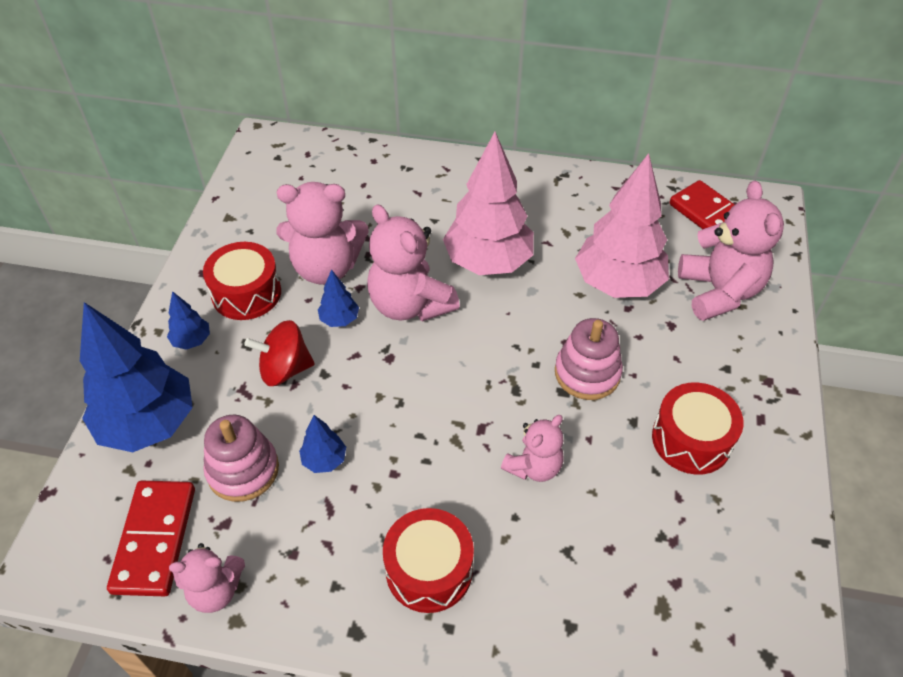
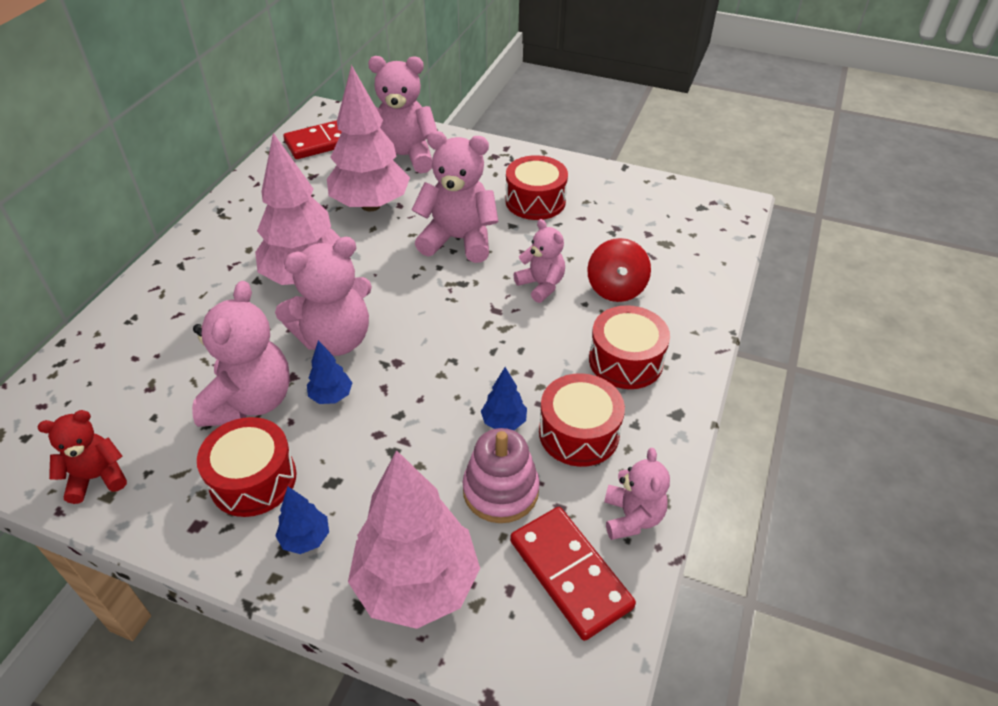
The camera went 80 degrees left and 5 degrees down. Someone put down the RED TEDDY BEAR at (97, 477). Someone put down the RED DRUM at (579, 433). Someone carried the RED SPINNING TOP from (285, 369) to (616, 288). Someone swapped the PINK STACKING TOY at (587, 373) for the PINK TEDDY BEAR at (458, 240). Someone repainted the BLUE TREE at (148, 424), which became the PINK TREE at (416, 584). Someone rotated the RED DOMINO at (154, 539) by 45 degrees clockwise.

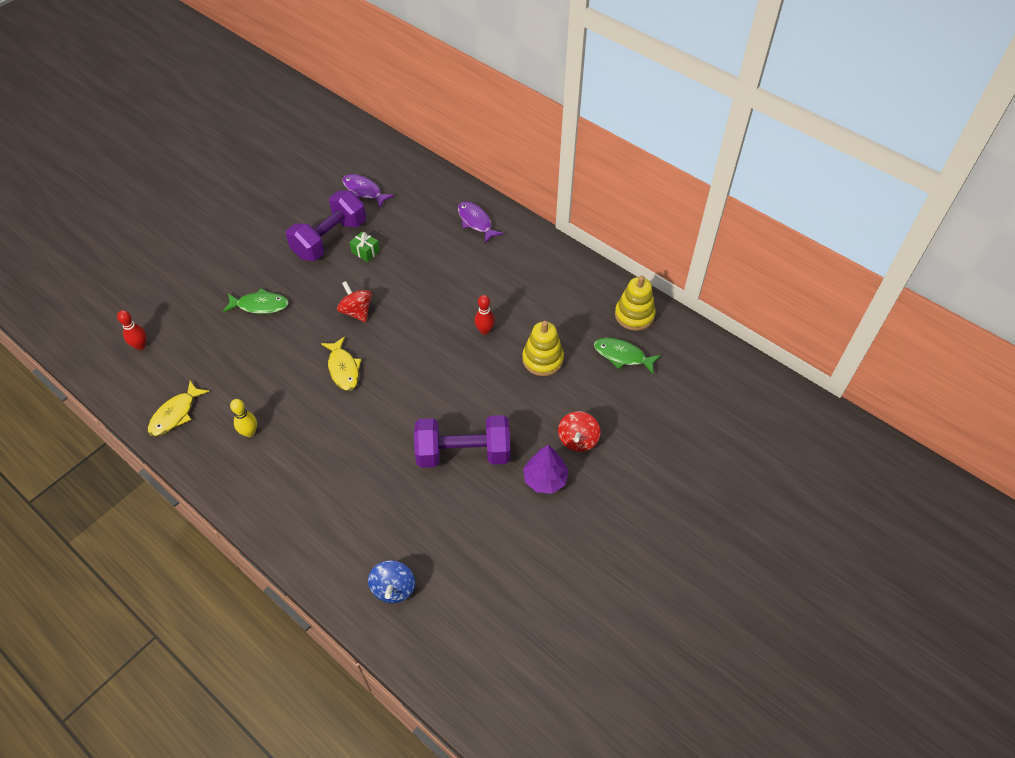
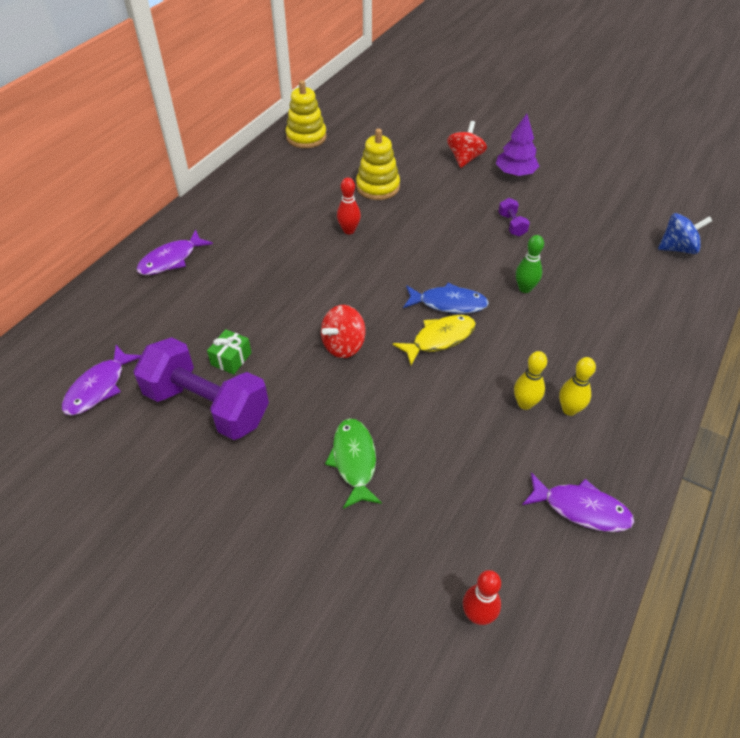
The camera went 100 degrees left and 5 degrees down. Someone took away the GREEN FISH at (622, 356). Someone put down the BLUE FISH at (448, 303). Someone put down the YELLOW BOWLING PIN at (525, 404). Someone put down the GREEN BOWLING PIN at (525, 288). Someone repainted the YELLOW FISH at (175, 414), which became the PURPLE FISH at (581, 508). Someone rotated the RED SPINNING TOP at (578, 440) by 75 degrees counterclockwise. Someone scaled the PURPLE DUMBBELL at (463, 453) by 0.41.

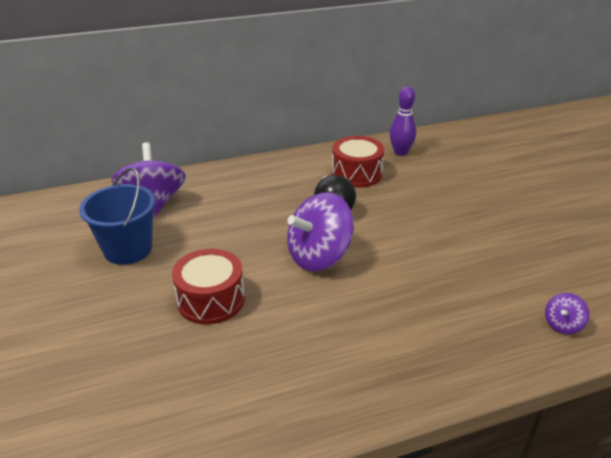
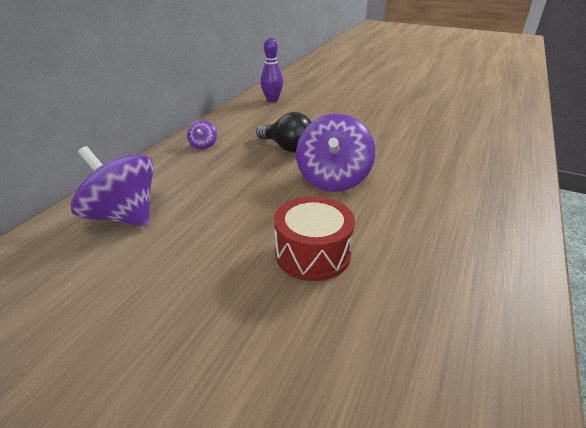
The camera went 45 degrees left and 0 degrees up. Someone took away the BLUE BUCKET at (128, 249). Someone took away the RED DRUM at (356, 174). Someone carried the PURPLE SPINNING TOP from (562, 325) to (203, 145).

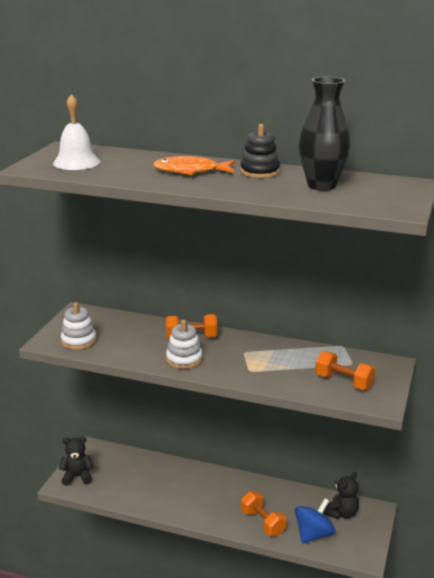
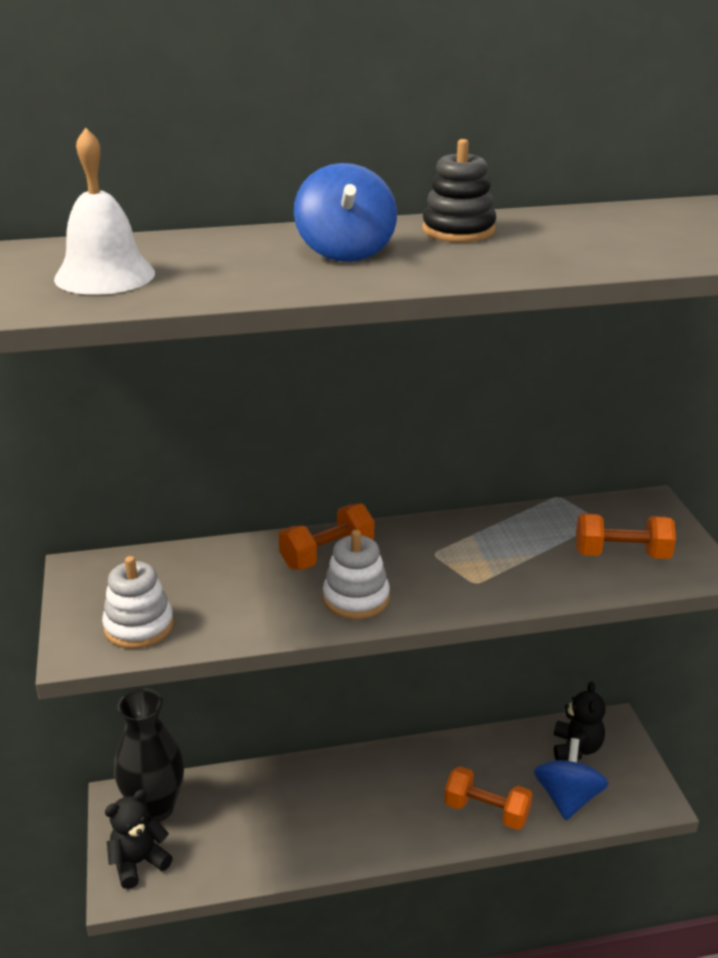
The camera went 30 degrees left and 5 degrees up. Someone carried the BLACK VASE from (321, 186) to (155, 808). Someone swapped the ORANGE FISH at (190, 171) for the BLUE SPINNING TOP at (345, 251).

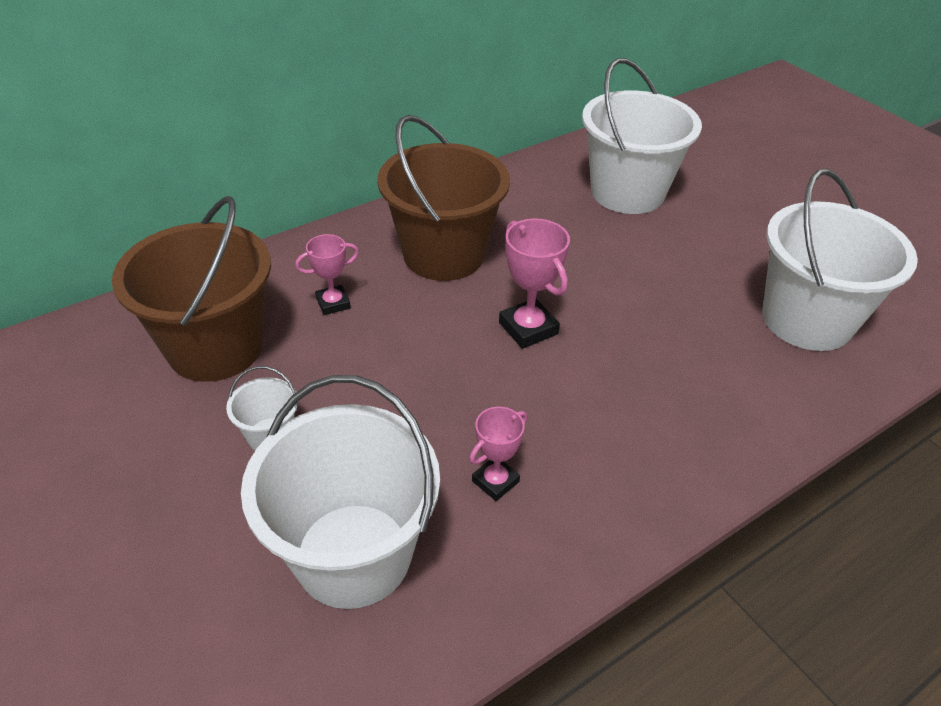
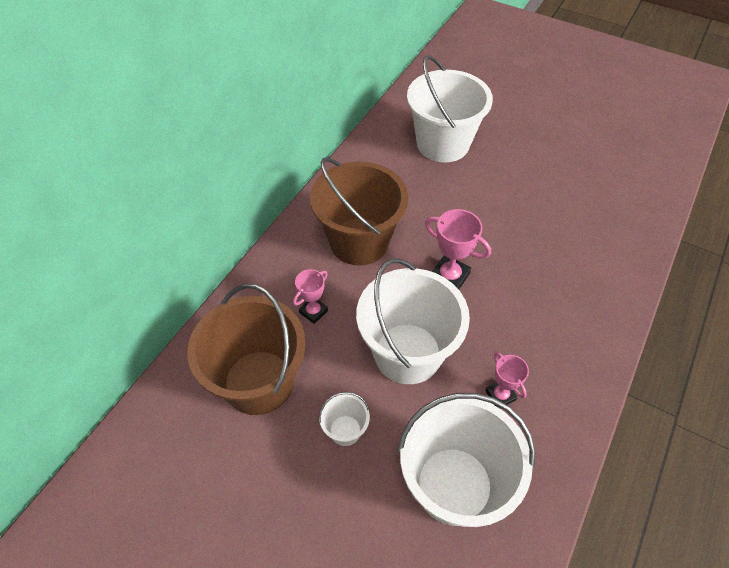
The camera went 25 degrees left and 10 degrees up. Someone carried the WHITE BUCKET from (806, 320) to (407, 353). Someone rotated the PINK TROPHY at (495, 481) by 45 degrees counterclockwise.

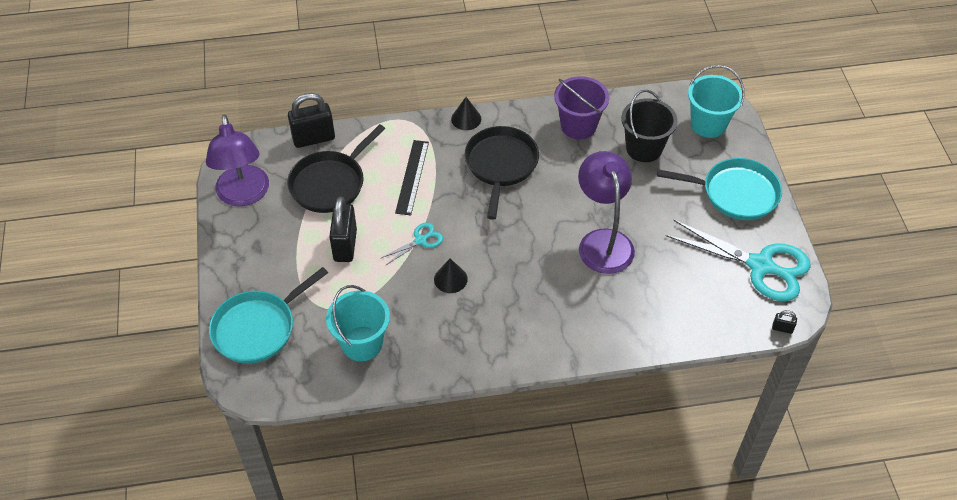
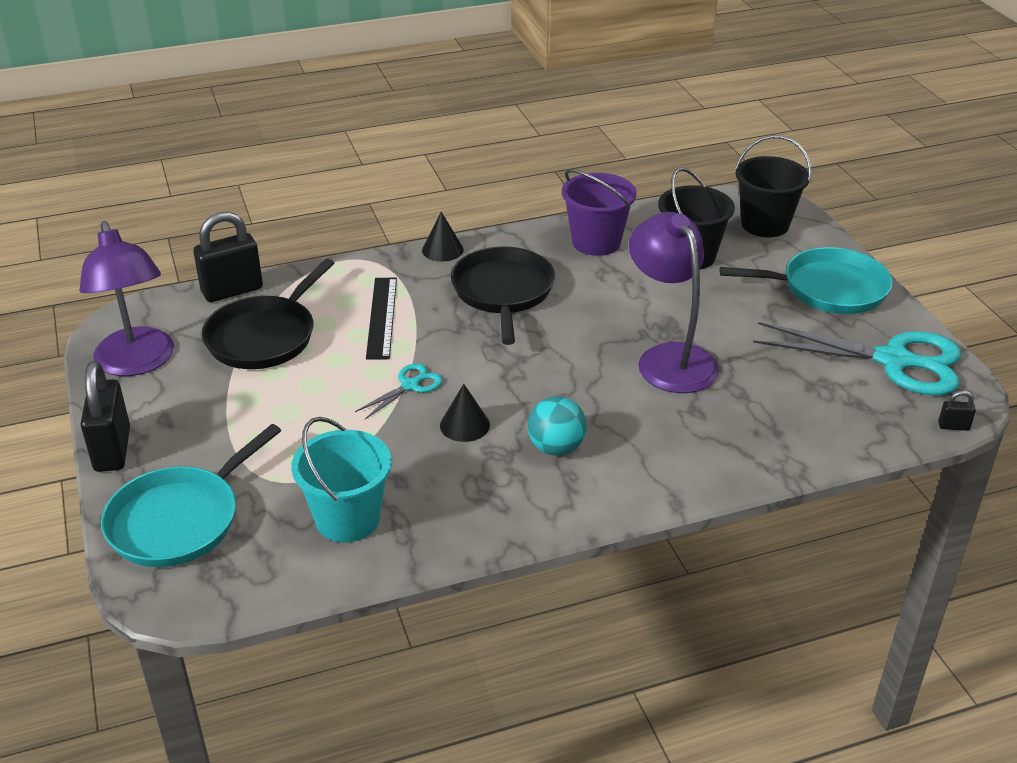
The camera went 10 degrees left and 15 degrees down. Someone put down the TURQUOISE BALL at (556, 448). Someone carried the BLACK PADLOCK from (345, 245) to (112, 450). Someone repainted the TURQUOISE BUCKET at (708, 124), which became the BLACK BUCKET at (765, 224).

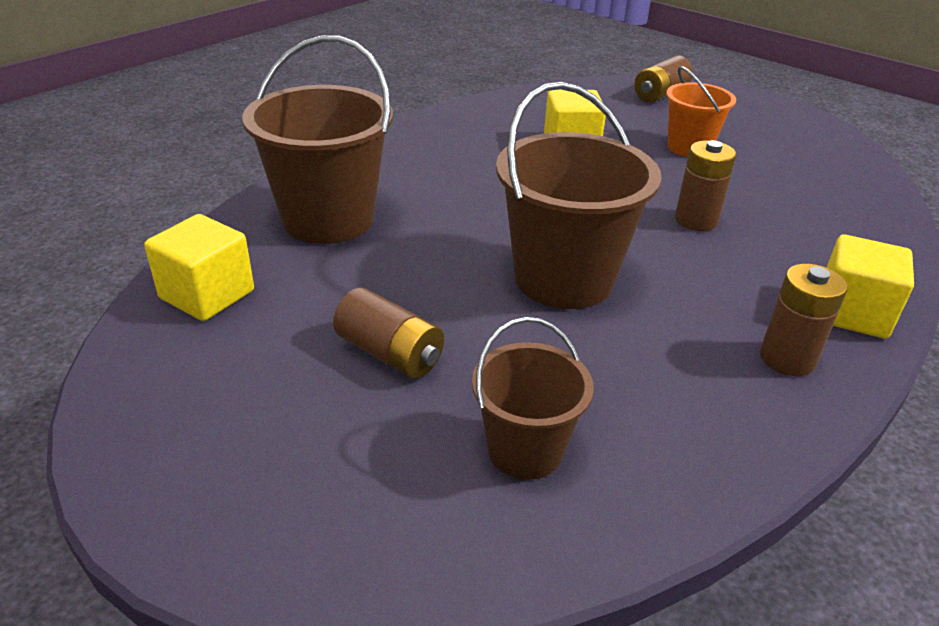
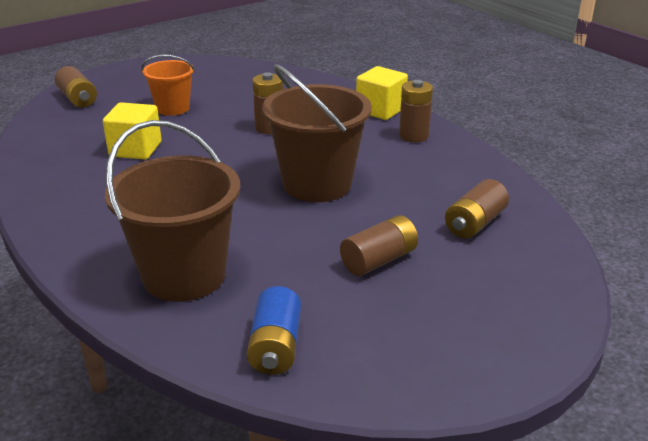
The camera went 75 degrees left and 5 degrees down. Someone swapped the YELLOW CUBE at (207, 294) for the BLUE BATTERY at (275, 347). Someone swapped the BROWN BUCKET at (525, 450) for the BROWN BATTERY at (475, 224).

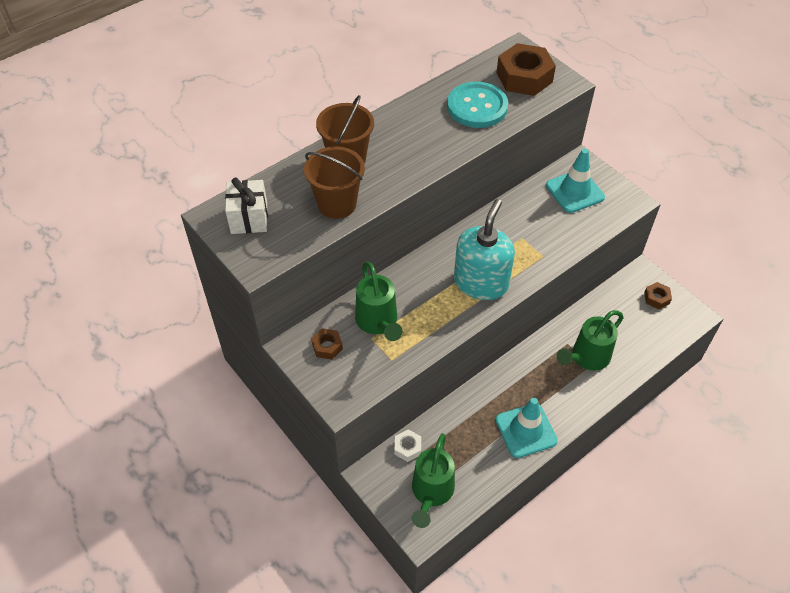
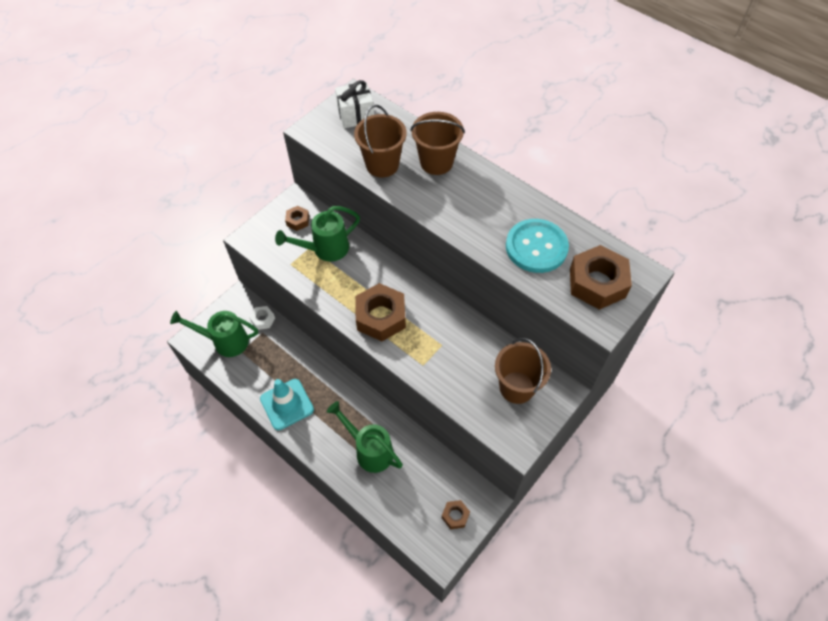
The camera went 80 degrees right and 5 degrees up. Someone swapped the TURQUOISE SOAP DISPENSER at (481, 282) for the BROWN NUT at (381, 317). Someone swapped the TURQUOISE TRAFFIC CONE at (574, 191) for the BROWN BUCKET at (517, 387).

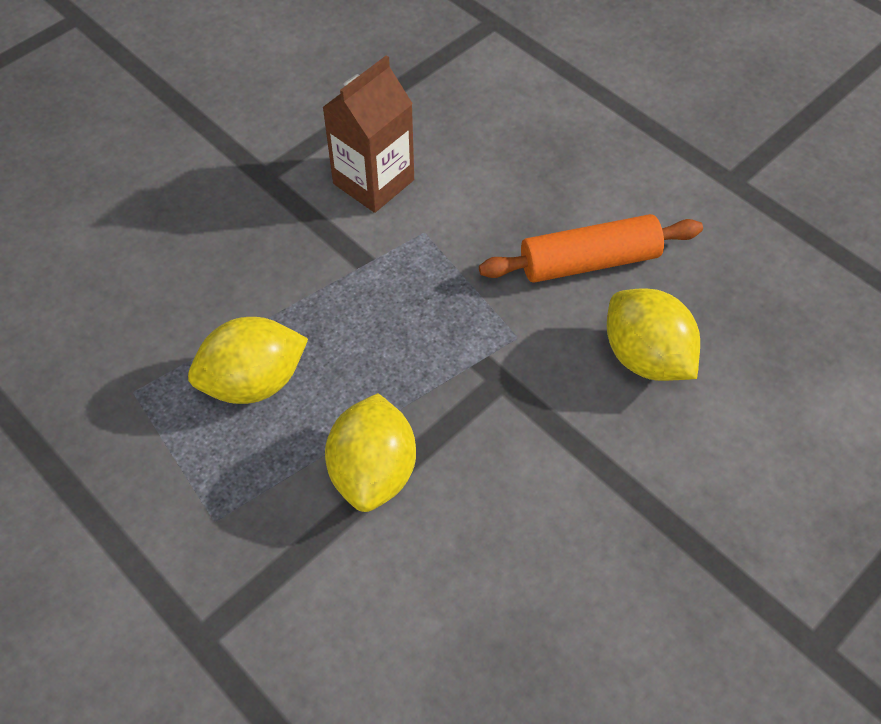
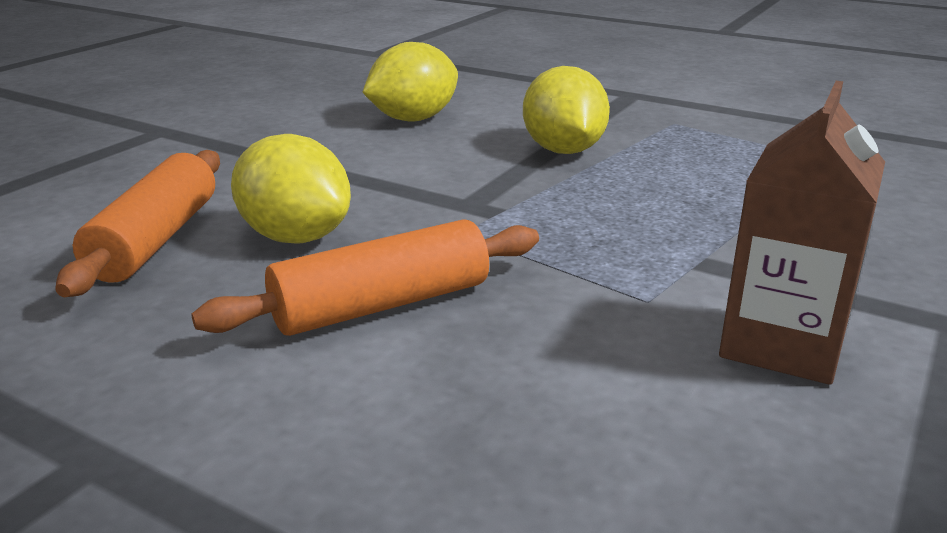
The camera went 165 degrees right and 30 degrees down. Someone put down the ORANGE ROLLING PIN at (156, 240). Someone carried the YELLOW LEMON from (254, 382) to (413, 119).

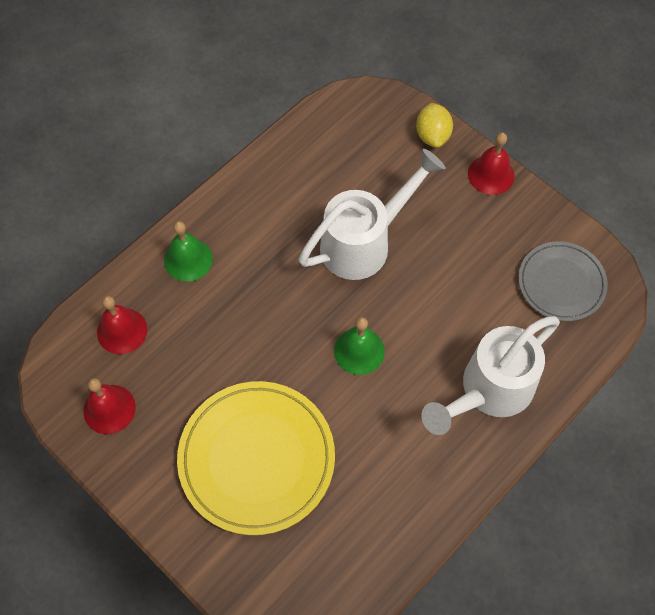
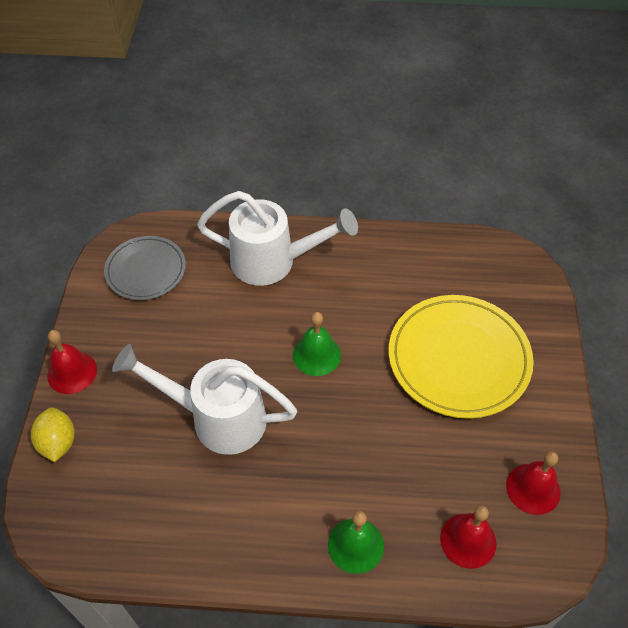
The camera went 130 degrees left and 10 degrees down. Someone rotated the YELLOW LEMON at (432, 135) by 60 degrees counterclockwise.

